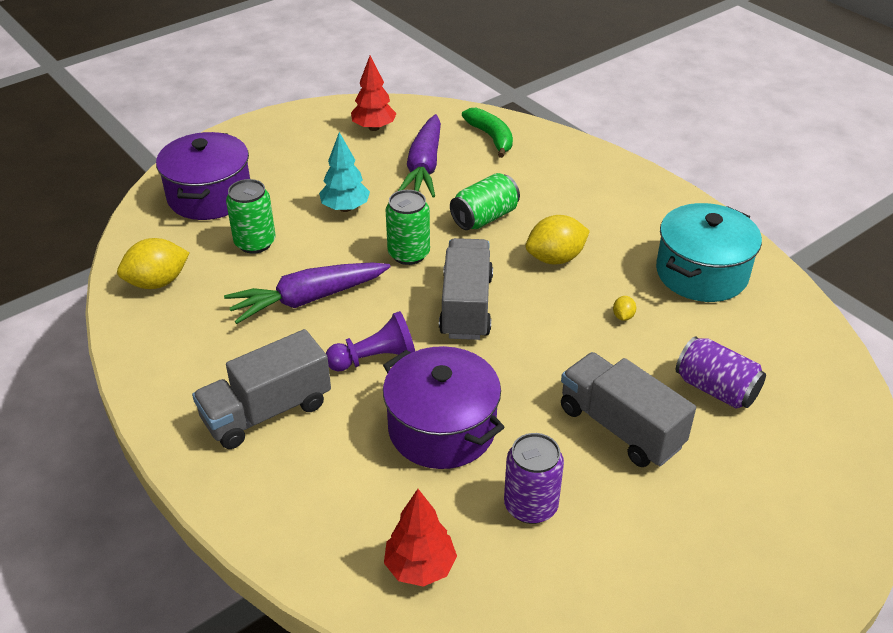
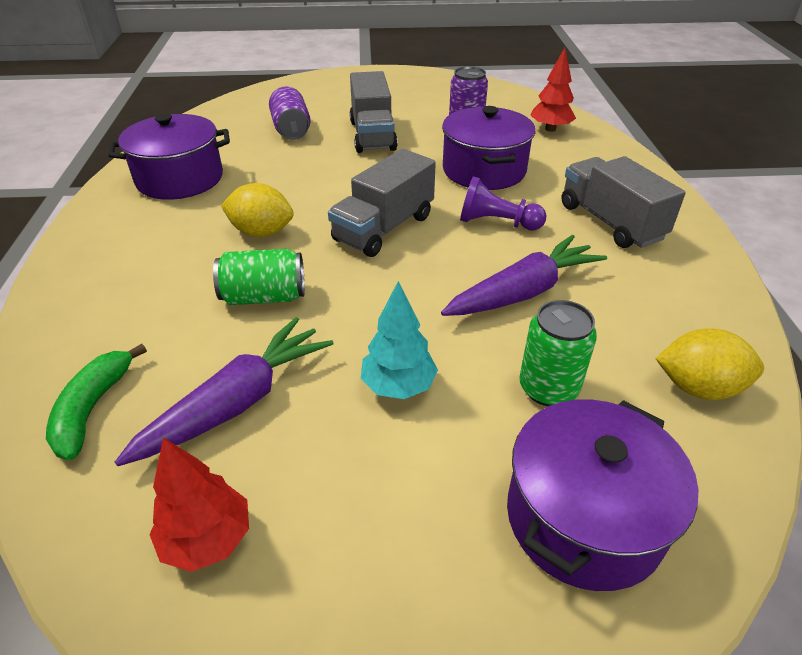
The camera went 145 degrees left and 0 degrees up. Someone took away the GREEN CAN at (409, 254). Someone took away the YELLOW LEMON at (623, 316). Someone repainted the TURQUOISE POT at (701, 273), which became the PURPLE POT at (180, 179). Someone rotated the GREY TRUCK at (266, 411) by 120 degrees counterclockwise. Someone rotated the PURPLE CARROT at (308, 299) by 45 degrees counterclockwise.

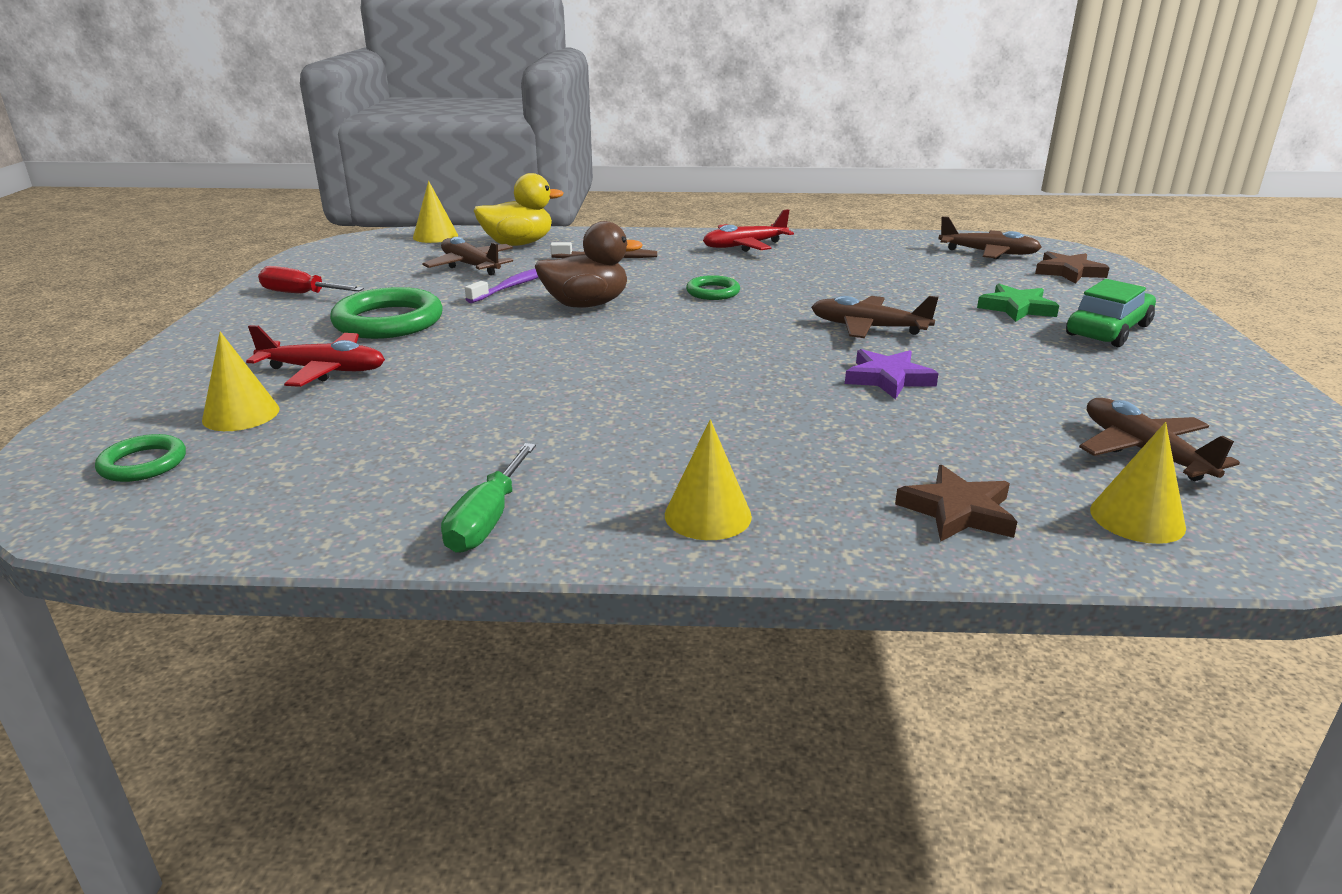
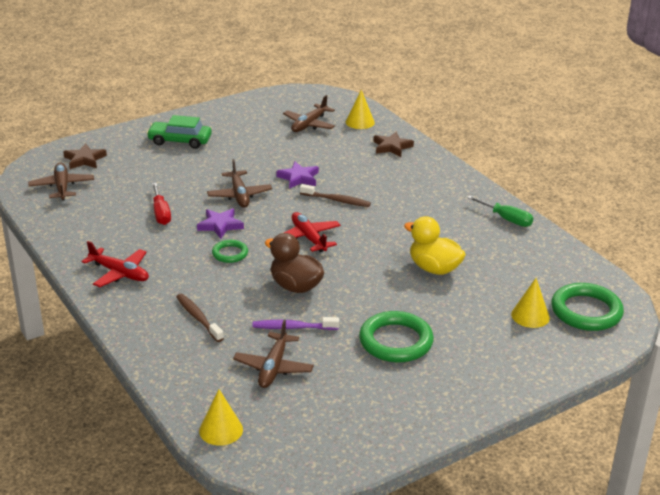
The camera went 125 degrees left and 5 degrees up. Someone took away the YELLOW CONE at (708, 515). Someone took away the GREEN STAR at (1016, 308). Someone put down the PURPLE STAR at (220, 225). Someone put down the BROWN TOOTHBRUSH at (337, 200). Someone carried the RED PLANE from (324, 370) to (308, 238). Someone carried the RED SCREWDRIVER from (301, 294) to (161, 213). Someone carried the YELLOW DUCK from (518, 244) to (434, 268). Someone rotated the GREEN SCREWDRIVER at (487, 520) by 60 degrees clockwise. Someone scaled the GREEN RING at (143, 463) by 1.84.

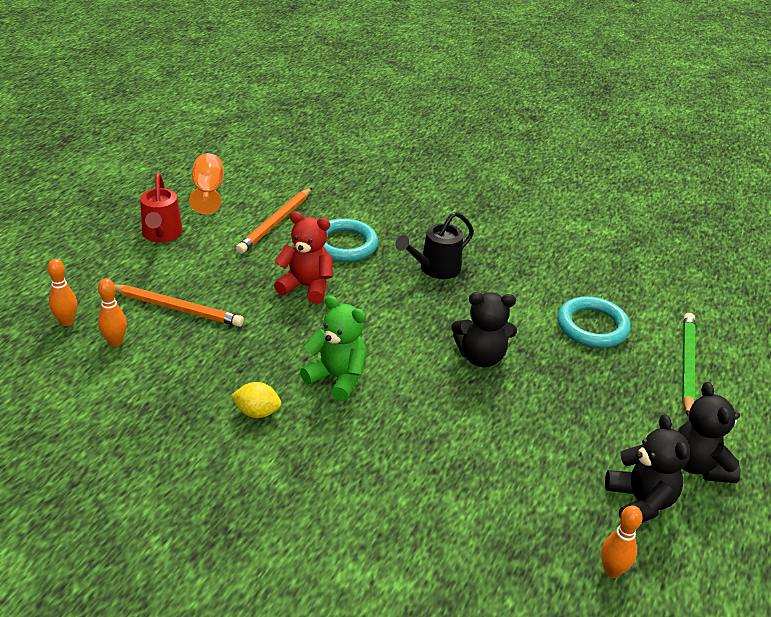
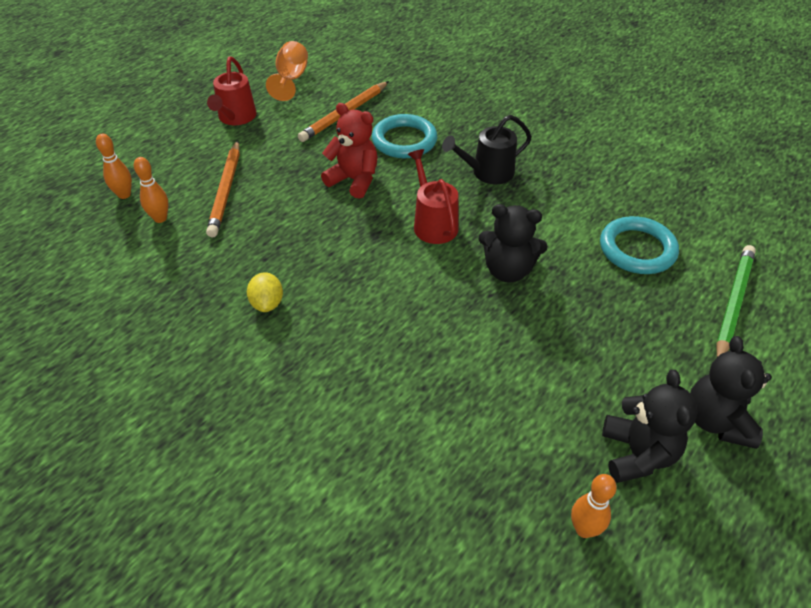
The camera went 15 degrees right and 10 degrees up. Someone took away the GREEN TEDDY BEAR at (337, 378). Someone put down the RED WATERING CAN at (433, 223). Someone rotated the ORANGE PENCIL at (176, 308) by 60 degrees clockwise. Someone rotated the YELLOW LEMON at (257, 412) by 60 degrees clockwise.

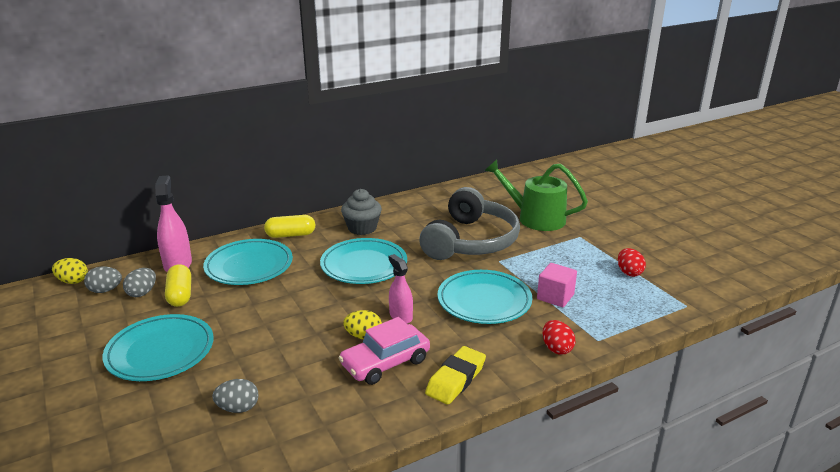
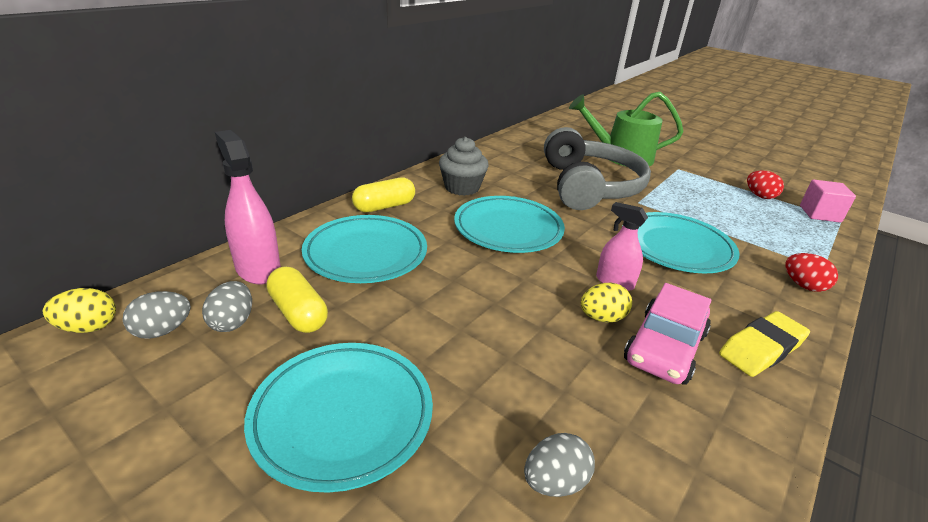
The camera went 25 degrees left and 5 degrees up. Someone carried the PINK CUBE from (555, 297) to (819, 214). Someone rotated the YELLOW ERASER at (456, 379) by 45 degrees clockwise.

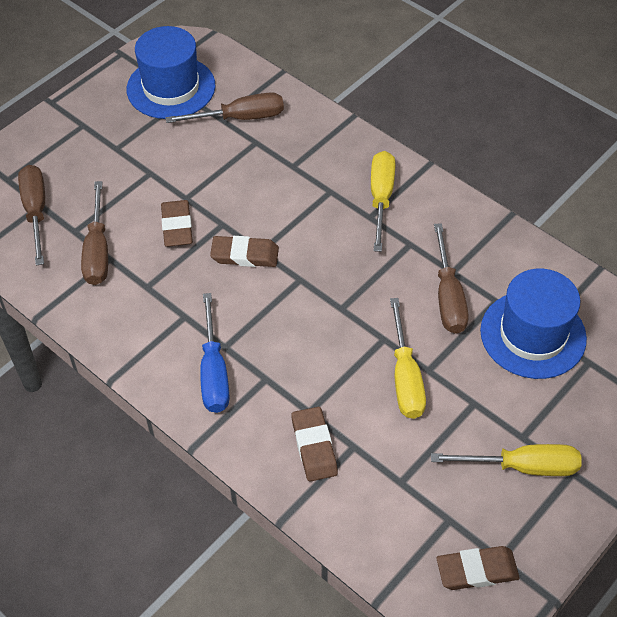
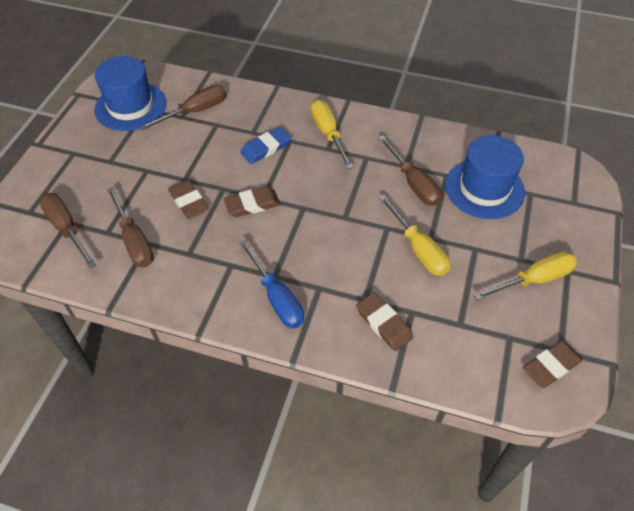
The camera went 25 degrees left and 0 degrees up. Someone put down the BLUE ERASER at (266, 148).

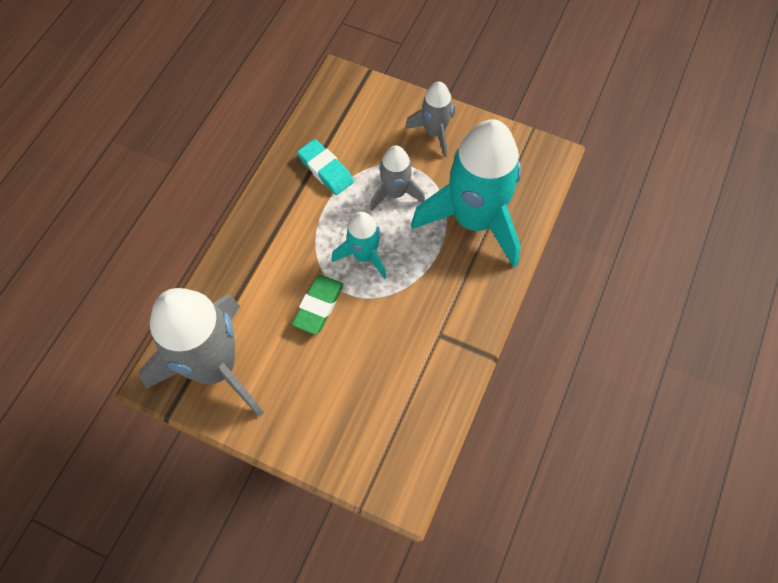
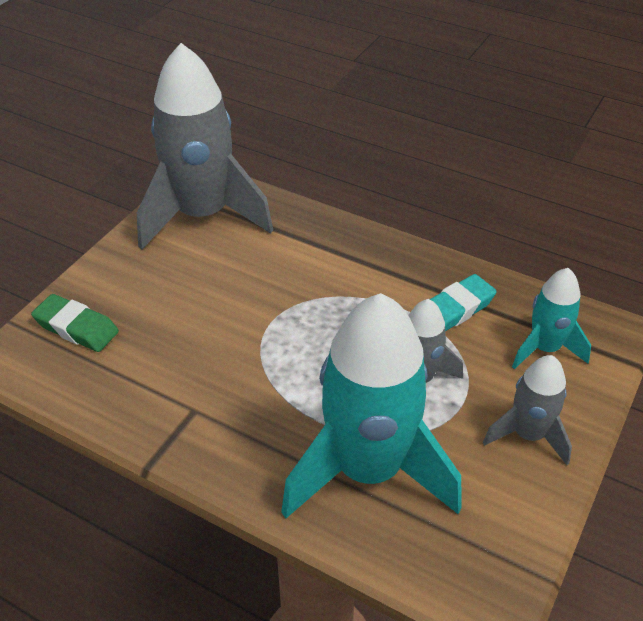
The camera went 95 degrees right and 20 degrees down. Someone carried the GREEN ERASER from (318, 306) to (76, 328). Someone carried the TURQUOISE ROCKET from (364, 255) to (544, 348).

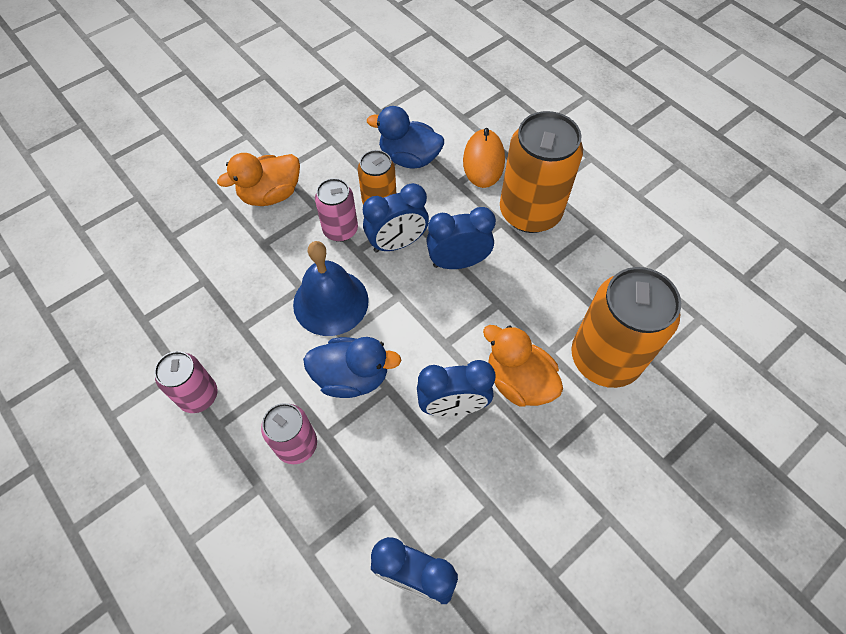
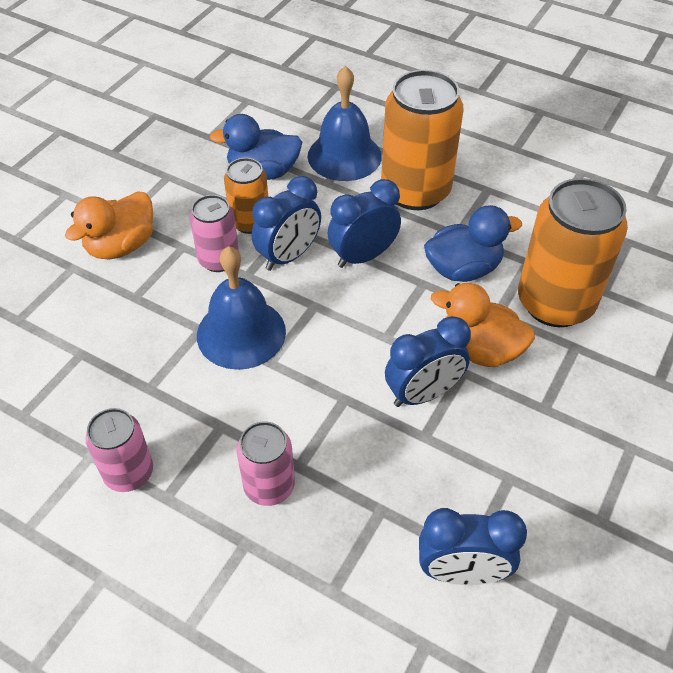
The camera went 20 degrees left and 10 degrees down. Someone carried the BLUE DUCK from (352, 377) to (463, 269). Someone swapped the ORANGE MOUSE at (483, 161) for the BLUE BELL at (344, 156).

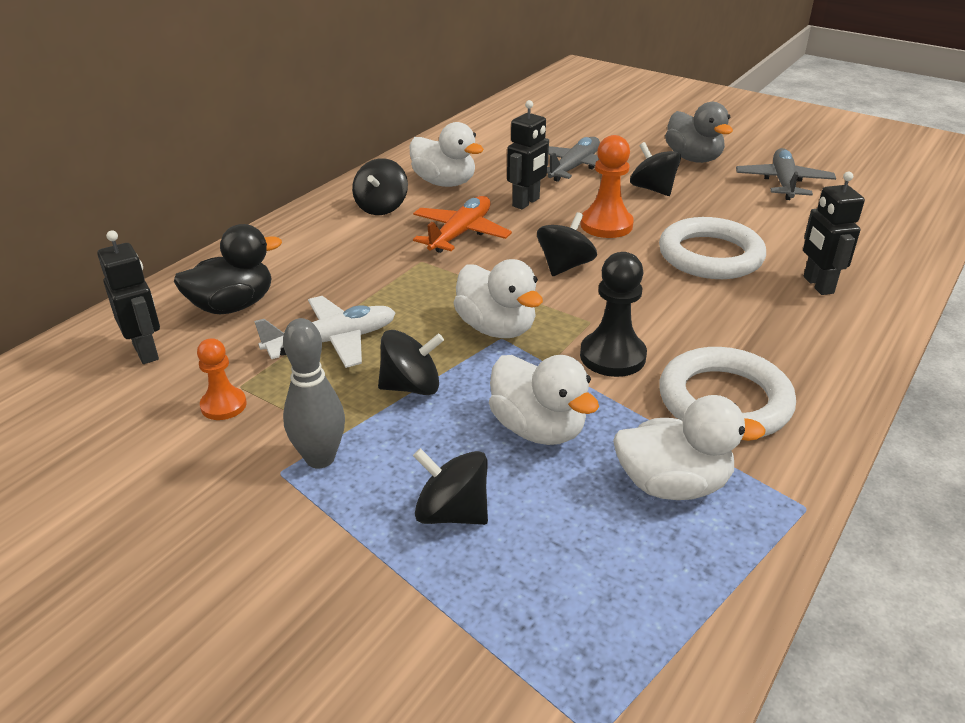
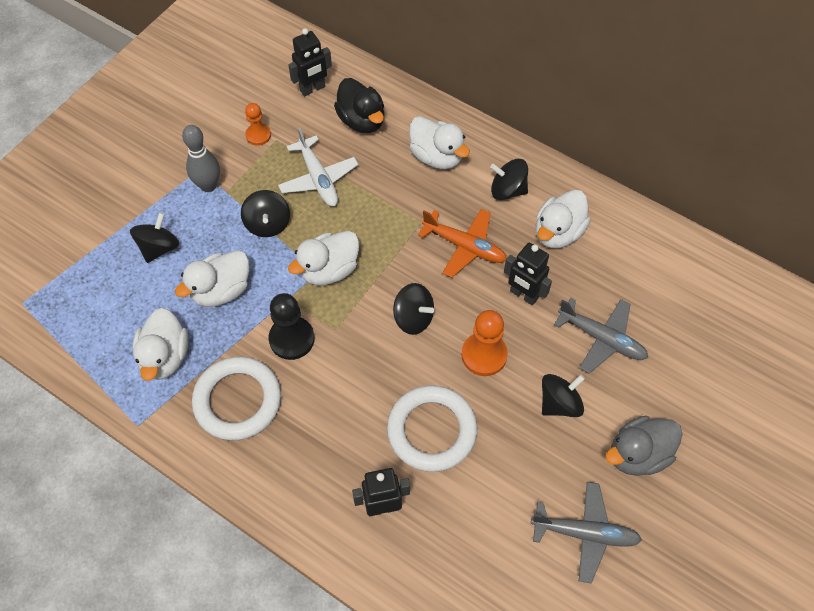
The camera went 90 degrees right and 25 degrees up. Someone put down the WHITE DUCK at (436, 156).

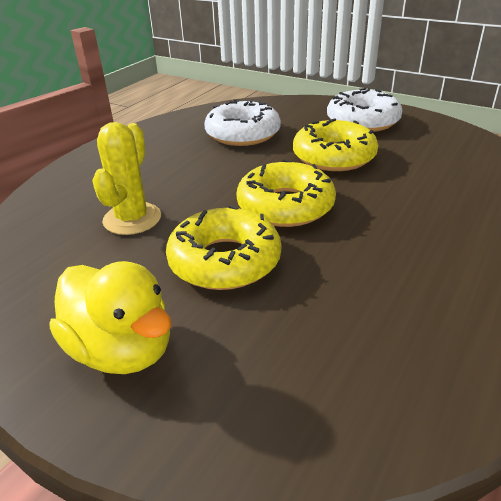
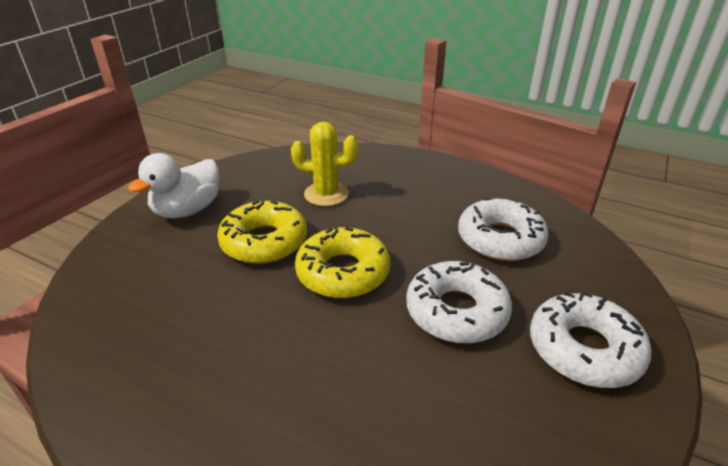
The camera went 85 degrees right and 0 degrees up. Someone repainted the YELLOW DUCK at (122, 349), which became the WHITE DUCK at (187, 210). Someone repainted the YELLOW DONUT at (334, 156), which became the WHITE DONUT at (456, 311).

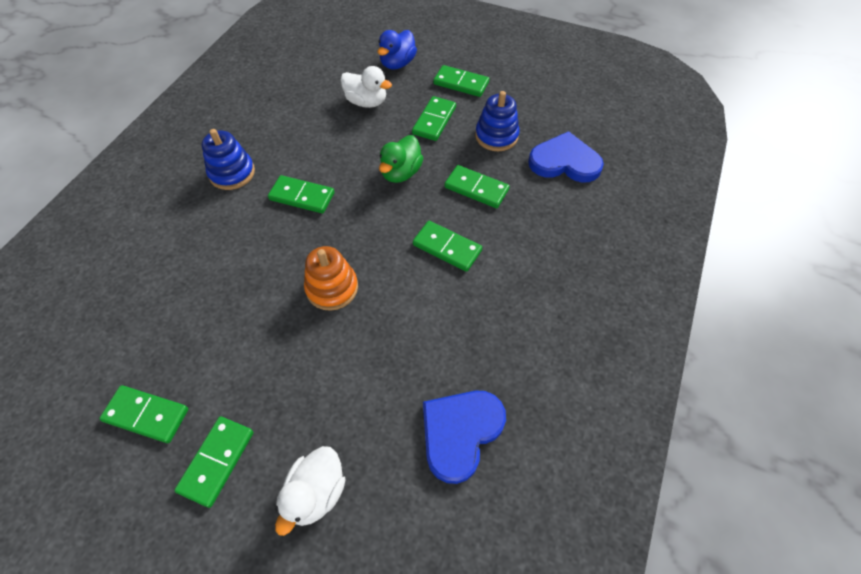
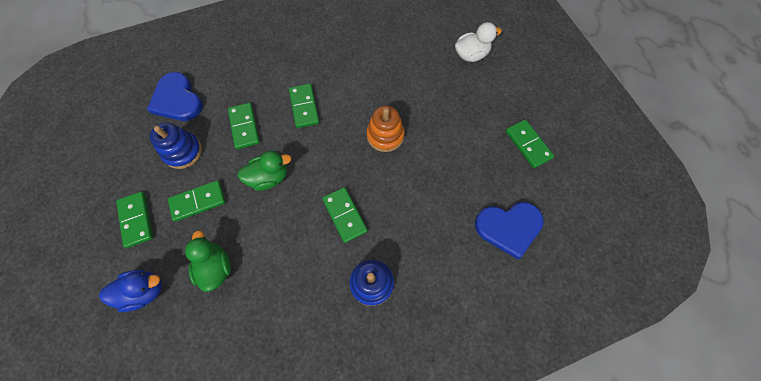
The camera went 135 degrees left and 10 degrees up. Someone took away the GREEN DOMINO at (217, 461). Someone carried the BLUE HEART from (460, 432) to (508, 227). Someone repainted the WHITE DUCK at (366, 102), which became the GREEN DUCK at (216, 267).

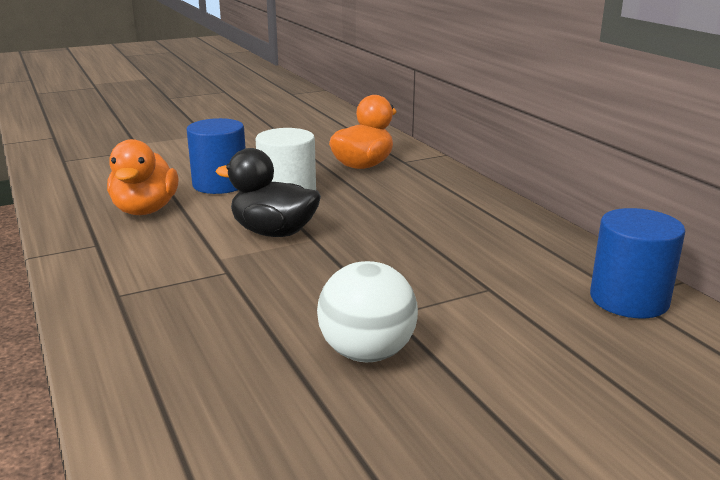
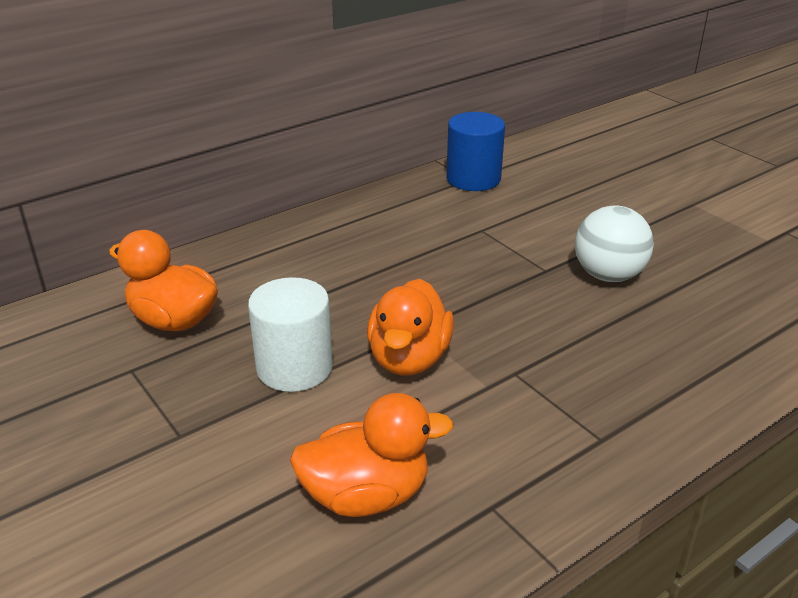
The camera went 100 degrees left and 10 degrees up. Someone took away the BLUE CYLINDER at (220, 184). Someone repainted the BLACK DUCK at (273, 232), which became the ORANGE DUCK at (409, 359).

